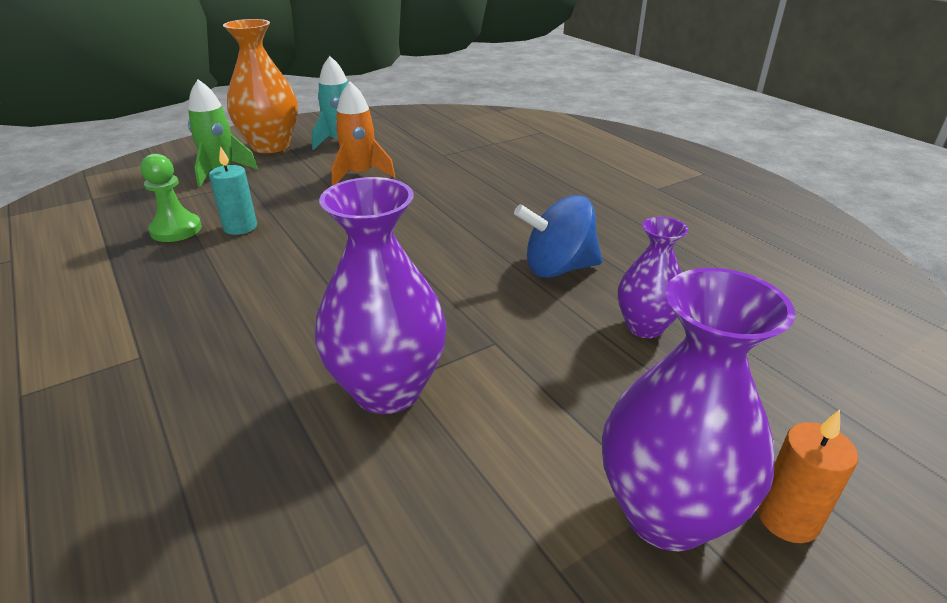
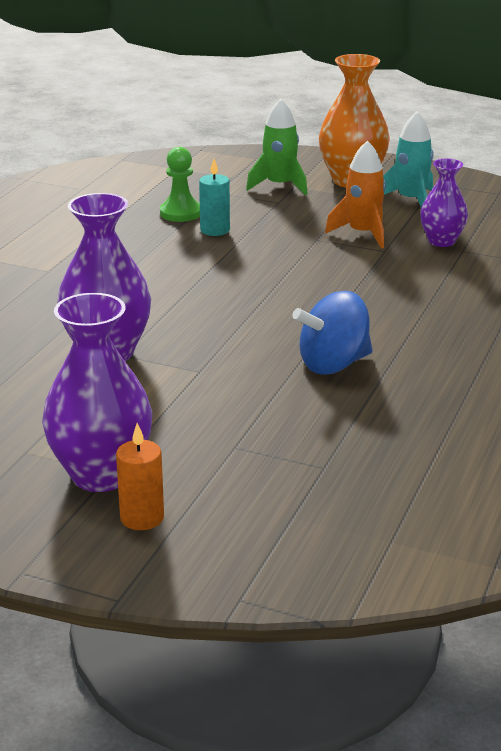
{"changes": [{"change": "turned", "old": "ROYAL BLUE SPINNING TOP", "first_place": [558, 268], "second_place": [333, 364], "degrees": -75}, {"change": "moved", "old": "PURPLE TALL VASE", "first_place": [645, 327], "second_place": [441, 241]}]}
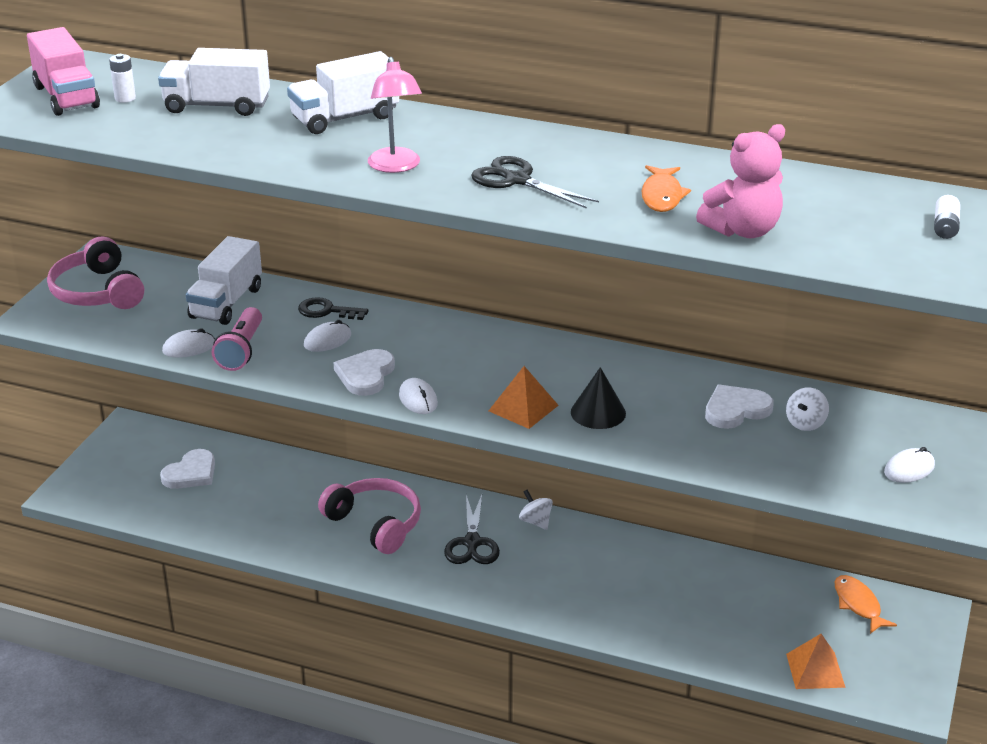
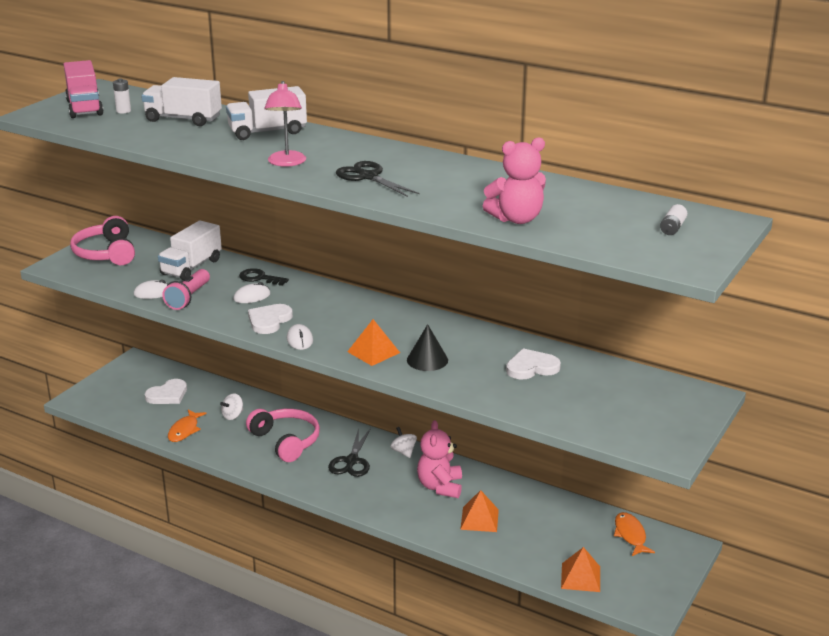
{"changes": [{"change": "moved", "old": "BRIGHT ORANGE FISH", "first_place": [662, 196], "second_place": [184, 430]}, {"change": "moved", "old": "SNOW-WHITE SPINNING TOP", "first_place": [805, 423], "second_place": [233, 416]}, {"change": "removed", "old": "SNOW-WHITE PC MOUSE", "first_place": [909, 469]}, {"change": "added", "new": "ROSE-PINK TEDDY", "second_place": [440, 487]}, {"change": "added", "new": "BRIGHT ORANGE PYRAMID", "second_place": [479, 519]}]}
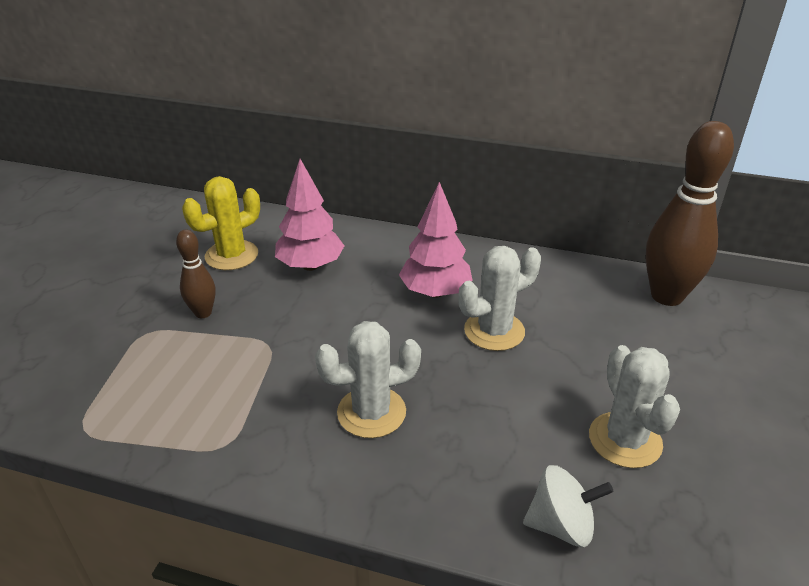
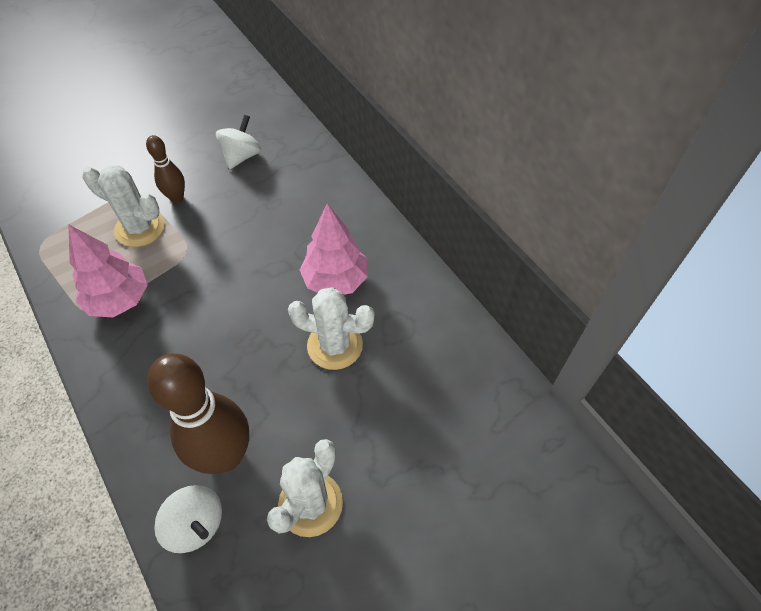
{"changes": [{"change": "moved", "old": "RUSSET TENPIN", "first_place": [666, 296], "second_place": [225, 455]}, {"change": "moved", "old": "ROSE-PINK TOY TREE", "first_place": [311, 266], "second_place": [119, 300]}, {"change": "replaced", "old": "GOLDEN CACTUS", "new": "SNOW-WHITE SPINNING TOP", "first_place": [231, 255], "second_place": [241, 156]}, {"change": "moved", "old": "SNOW-WHITE CACTUS", "first_place": [371, 412], "second_place": [140, 228]}]}
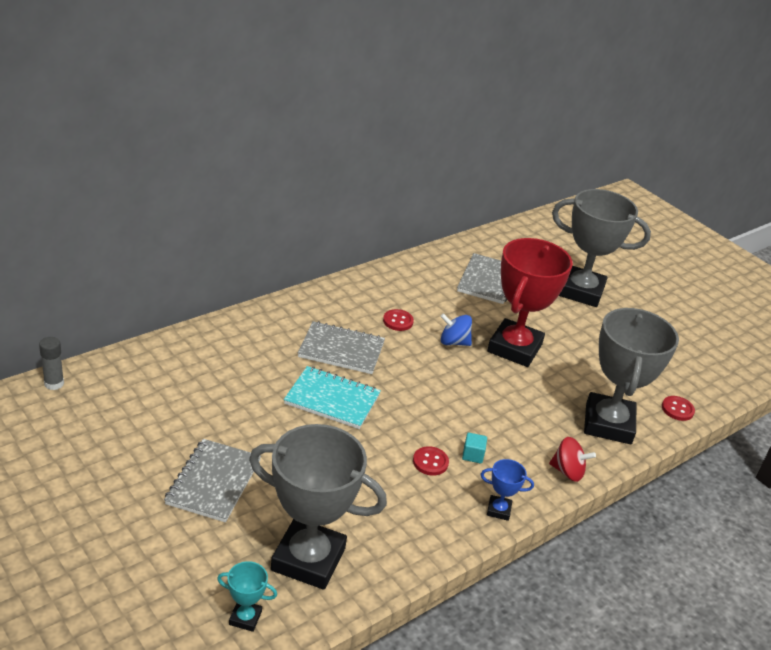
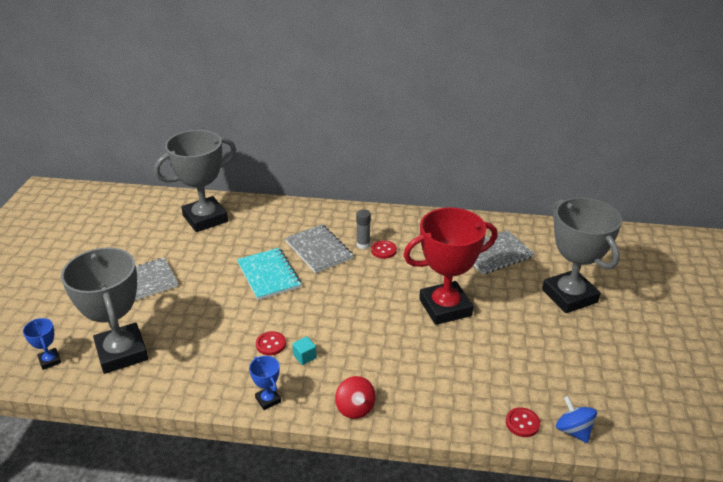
{"changes": [{"change": "moved", "old": "GRAY PRIZE CUP", "first_place": [608, 424], "second_place": [205, 218]}, {"change": "moved", "old": "ROYAL BLUE SPINNING TOP", "first_place": [454, 342], "second_place": [573, 430]}, {"change": "moved", "old": "GRAY STICK OF GLUE", "first_place": [54, 383], "second_place": [363, 244]}, {"change": "recoloured", "old": "TEAL PRIZE CUP", "new": "ROYAL BLUE PRIZE CUP", "first_place": [245, 618], "second_place": [50, 360]}]}
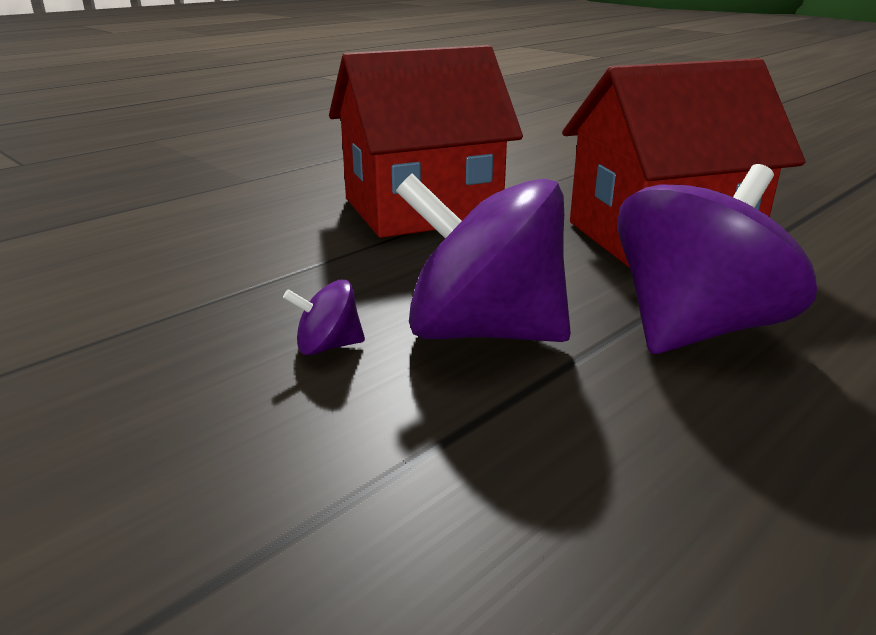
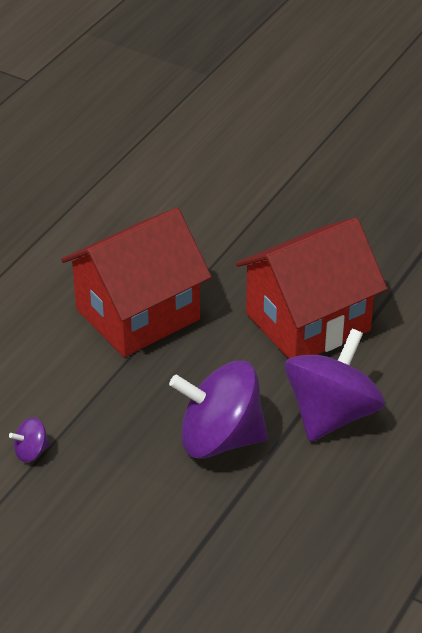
{"changes": [{"change": "moved", "old": "PURPLE SPINNING TOP", "first_place": [328, 346], "second_place": [31, 452]}]}
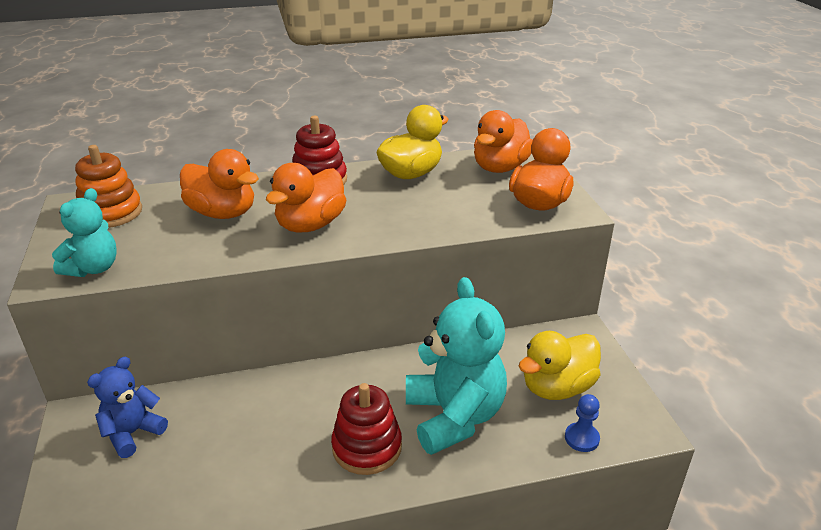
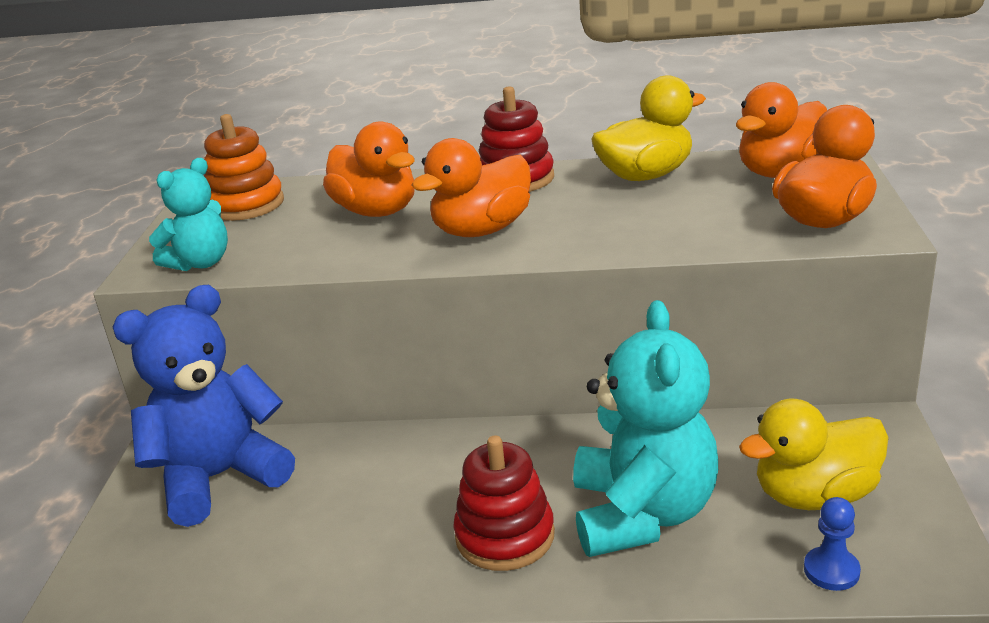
{"changes": [{"change": "resized", "old": "ROYAL BLUE TEDDY", "first_place": [133, 433], "second_place": [219, 477], "factor": 1.78}]}
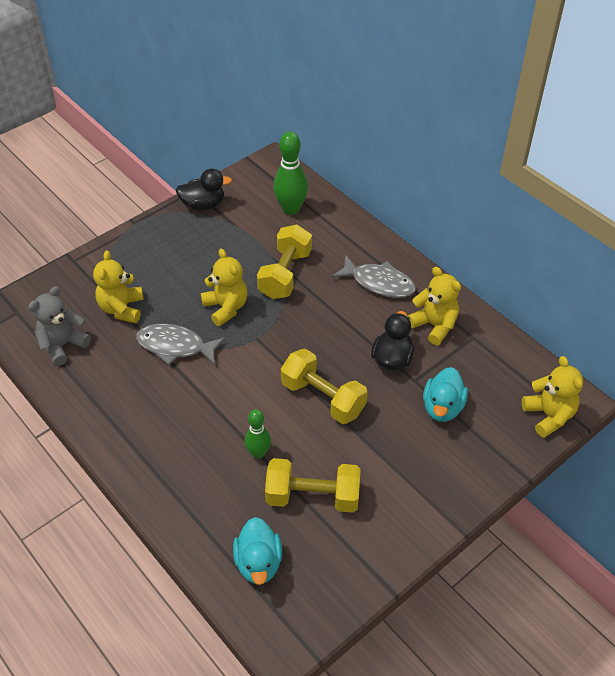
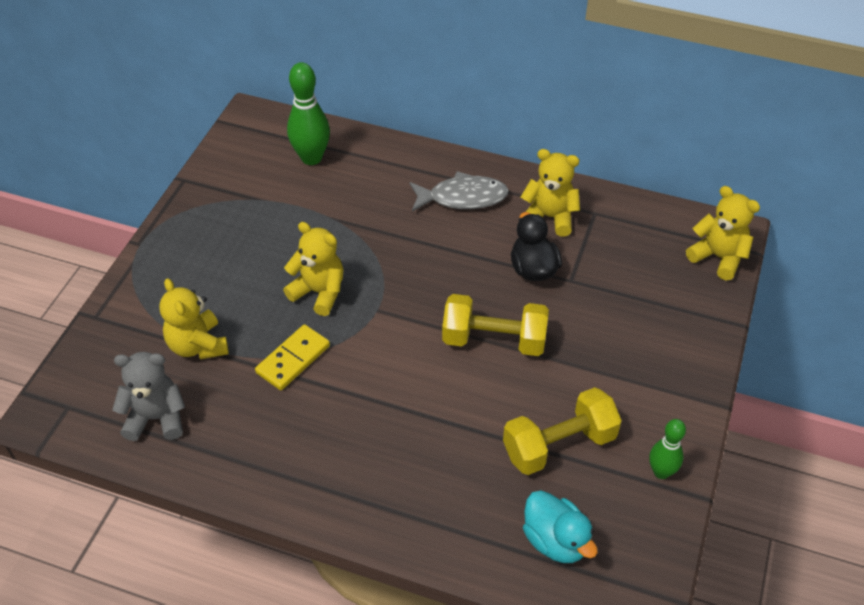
{"changes": [{"change": "removed", "old": "JET-BLACK RUBBER DUCK", "first_place": [203, 205]}, {"change": "removed", "old": "GOLDEN FREE WEIGHT", "first_place": [285, 274]}, {"change": "turned", "old": "GRAY TEDDY", "first_place": [63, 345], "second_place": [156, 418], "degrees": 75}, {"change": "replaced", "old": "GRAY FISH", "new": "GOLDEN DOMINO PIECE", "first_place": [175, 346], "second_place": [293, 359]}, {"change": "removed", "old": "TEAL RUBBER DUCK", "first_place": [442, 407]}, {"change": "moved", "old": "LEAF-GREEN TENPIN", "first_place": [258, 453], "second_place": [661, 472]}]}
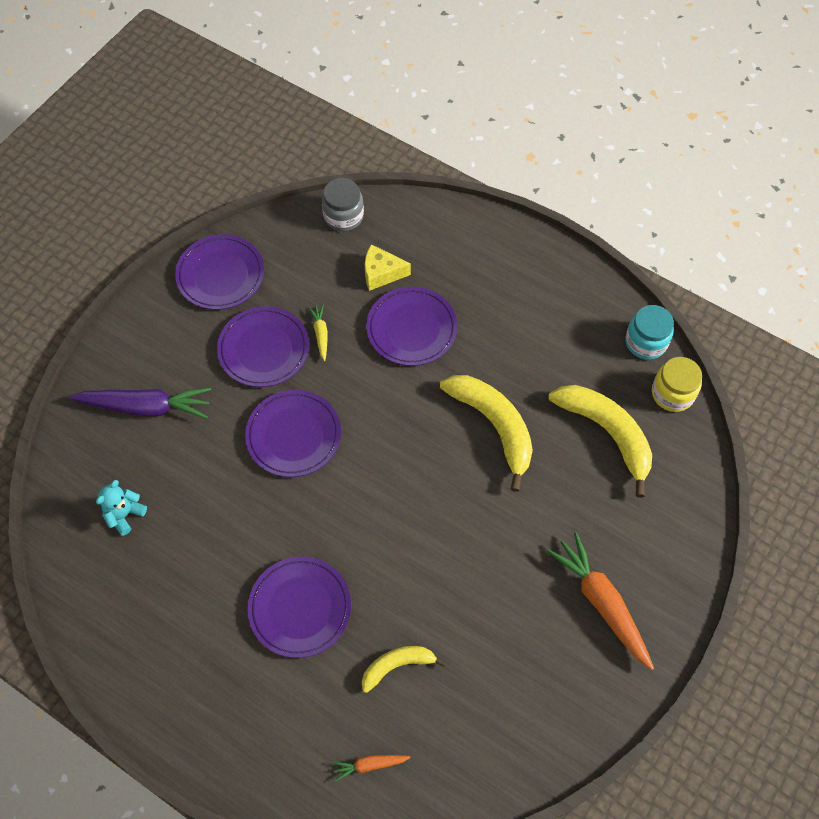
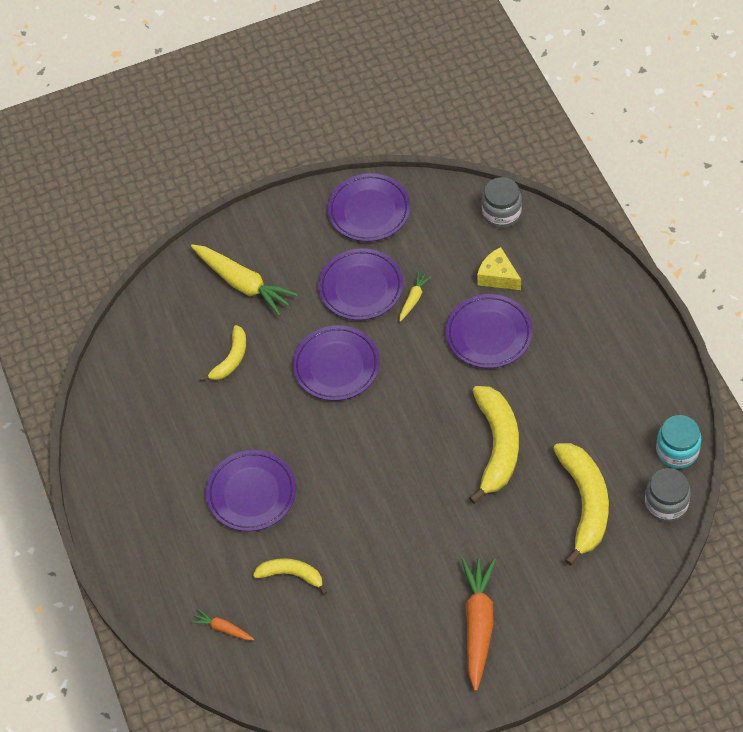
{"changes": [{"change": "recoloured", "old": "GOLDEN JAR", "new": "GRAY JAR", "first_place": [672, 393], "second_place": [666, 504]}, {"change": "recoloured", "old": "PURPLE CARROT", "new": "GOLDEN CARROT", "first_place": [146, 407], "second_place": [243, 283]}, {"change": "removed", "old": "TEAL TEDDY", "first_place": [124, 514]}, {"change": "added", "new": "GOLDEN BANANA", "second_place": [231, 359]}]}
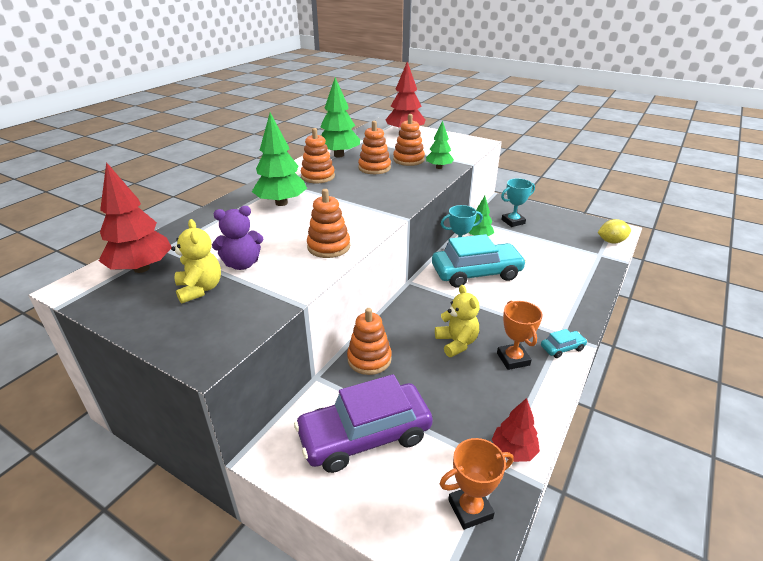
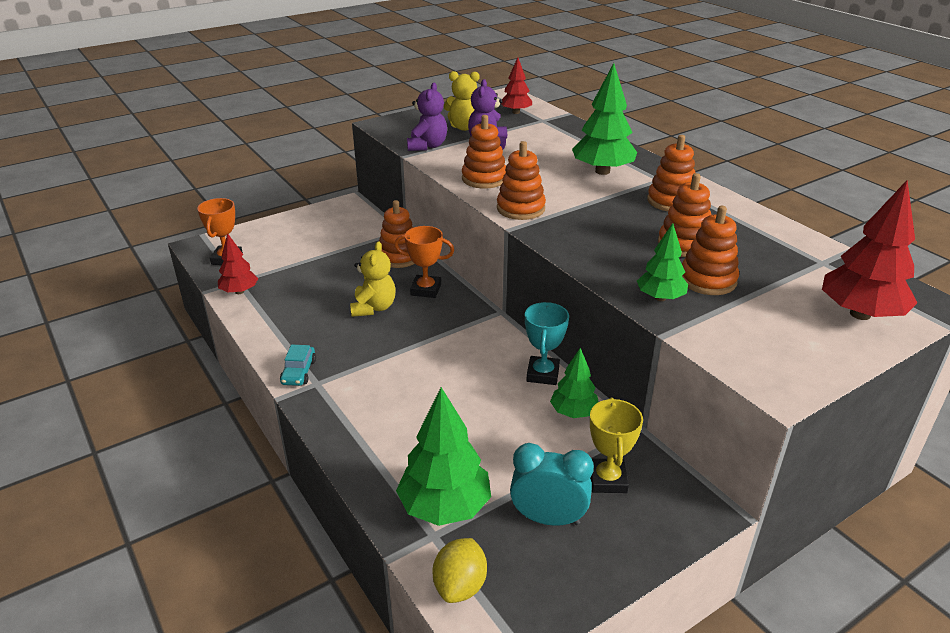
{"changes": [{"change": "moved", "old": "LEAF-GREEN TOY TREE", "first_place": [339, 155], "second_place": [445, 507]}, {"change": "resized", "old": "RED TOY TREE", "first_place": [141, 268], "second_place": [516, 112], "factor": 0.6}, {"change": "recoloured", "old": "TEAL PRIZE CUP", "new": "GOLDEN PRIZE CUP", "first_place": [513, 221], "second_place": [607, 480]}, {"change": "removed", "old": "TEAL AUTOMOBILE", "first_place": [476, 273]}, {"change": "turned", "old": "GOLDEN TEDDY", "first_place": [456, 343], "second_place": [373, 308], "degrees": -90}, {"change": "moved", "old": "BRIGHT ORANGE PRIZE CUP", "first_place": [513, 359], "second_place": [426, 290]}, {"change": "removed", "old": "PURPLE AUTOMOBILE", "first_place": [365, 436]}, {"change": "added", "new": "PURPLE TEDDY", "second_place": [427, 146]}, {"change": "added", "new": "BRIGHT ORANGE STACKING TOY", "second_place": [520, 208]}, {"change": "added", "new": "TEAL BEDSIDE CLOCK", "second_place": [548, 519]}]}
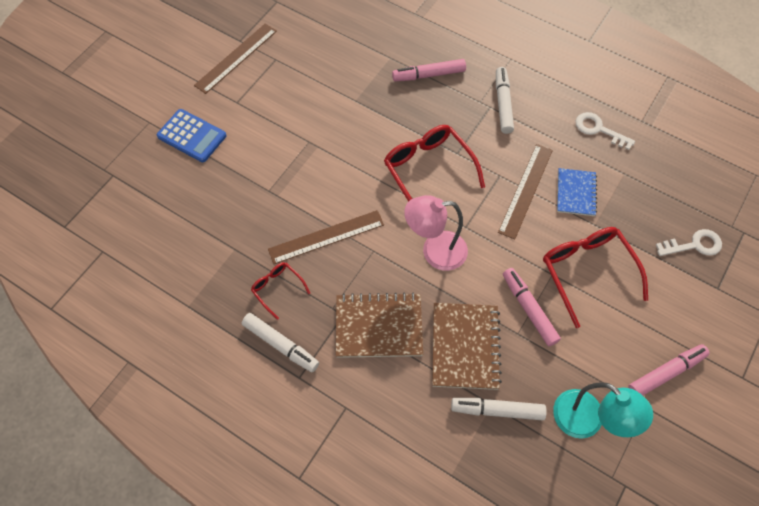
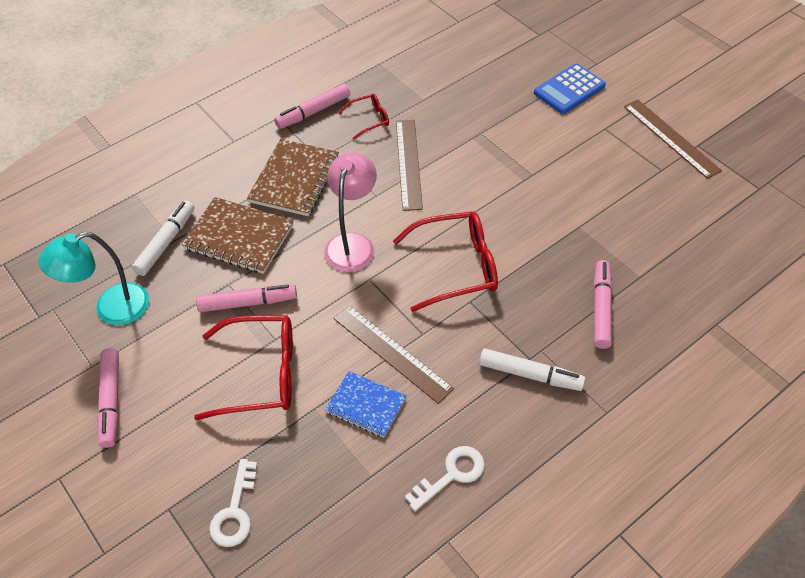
{"changes": [{"change": "recoloured", "old": "SNOW-WHITE MARKER PEN", "new": "ROSE-PINK MARKER PEN", "first_place": [281, 345], "second_place": [313, 112]}]}
